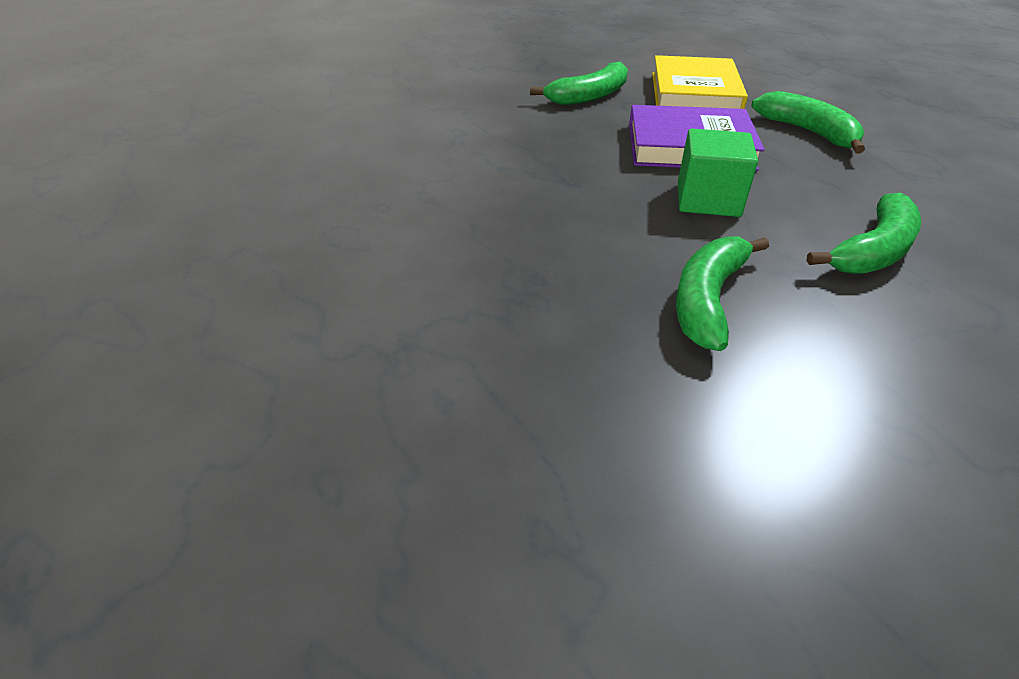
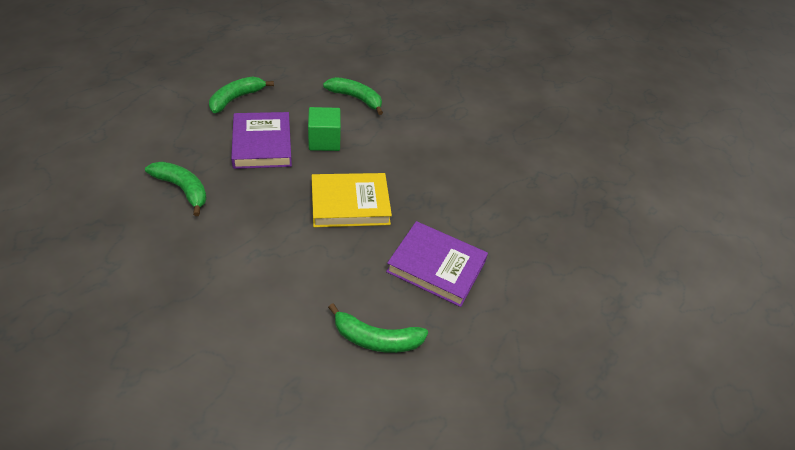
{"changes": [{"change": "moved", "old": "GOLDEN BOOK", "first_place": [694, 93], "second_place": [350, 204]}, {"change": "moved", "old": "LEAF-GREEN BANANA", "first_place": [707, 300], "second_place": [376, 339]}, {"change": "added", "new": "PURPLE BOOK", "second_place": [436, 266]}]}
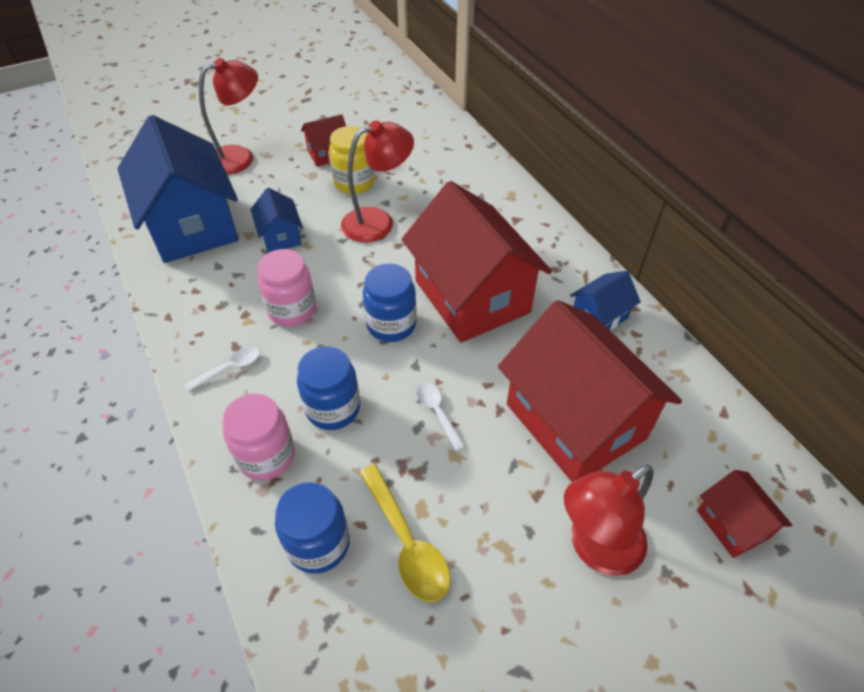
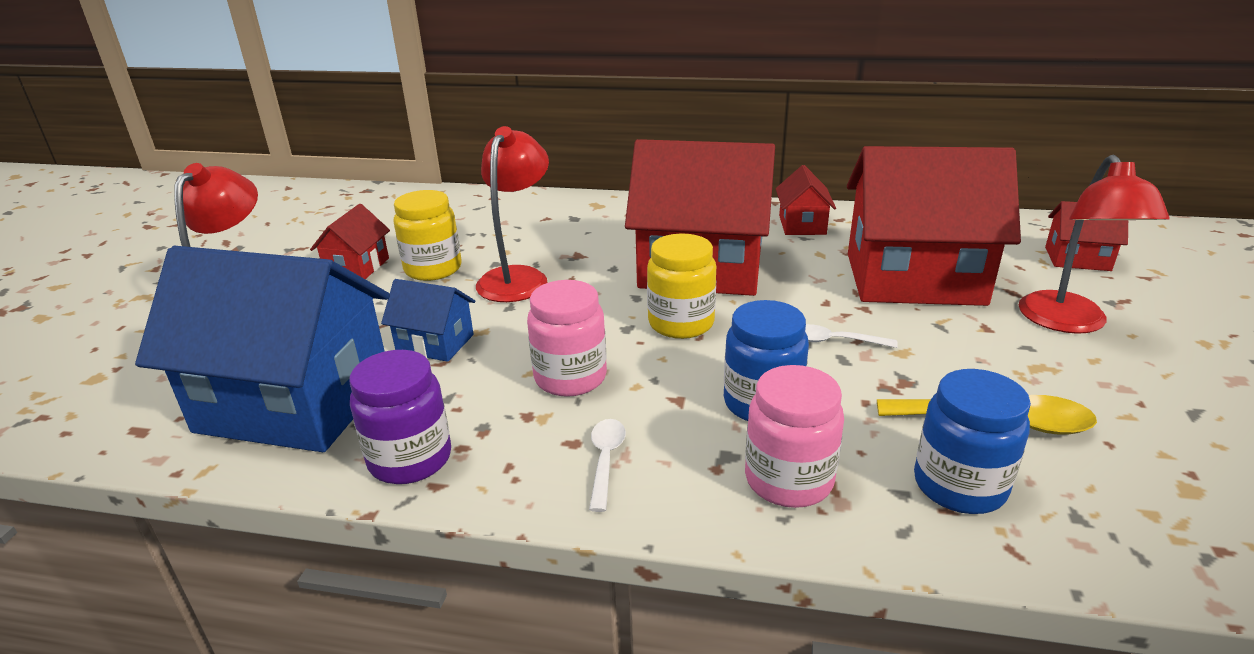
{"changes": [{"change": "recoloured", "old": "ROYAL BLUE JAR", "new": "GOLDEN JAR", "first_place": [391, 325], "second_place": [681, 323]}, {"change": "recoloured", "old": "ROYAL BLUE COTTAGE", "new": "RED COTTAGE", "first_place": [599, 316], "second_place": [802, 225]}, {"change": "added", "new": "PURPLE JAR", "second_place": [410, 459]}]}
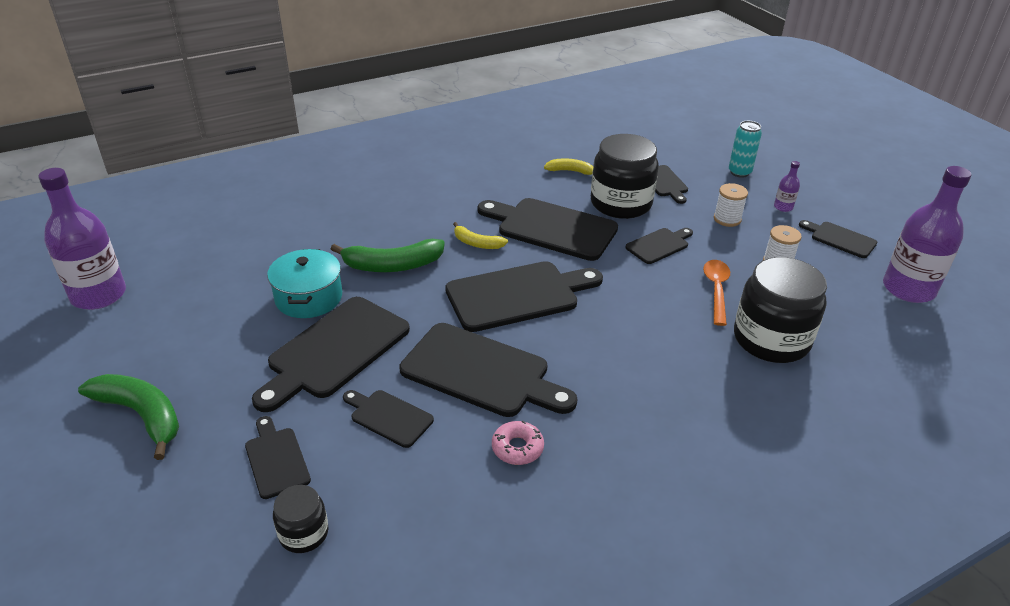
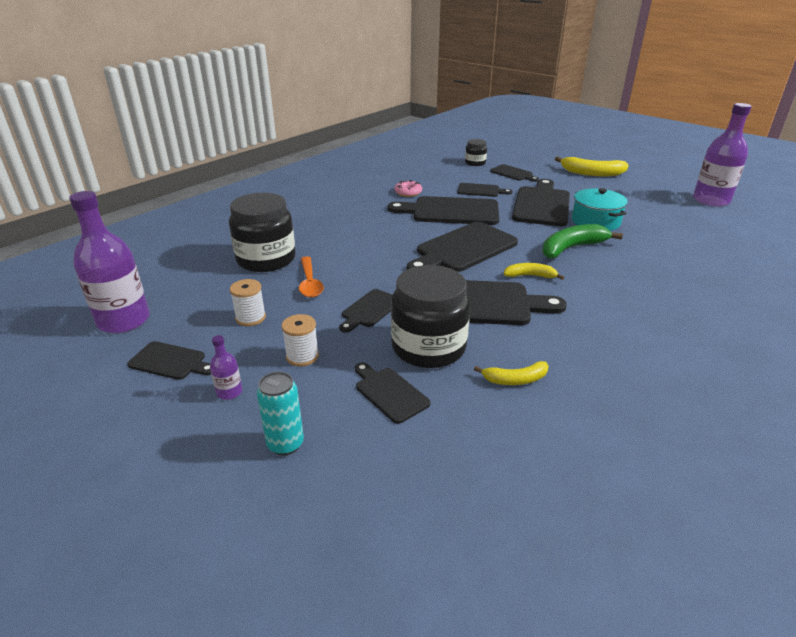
{"changes": [{"change": "recoloured", "old": "LEAF-GREEN BANANA", "new": "GOLDEN BANANA", "first_place": [142, 415], "second_place": [591, 173]}]}
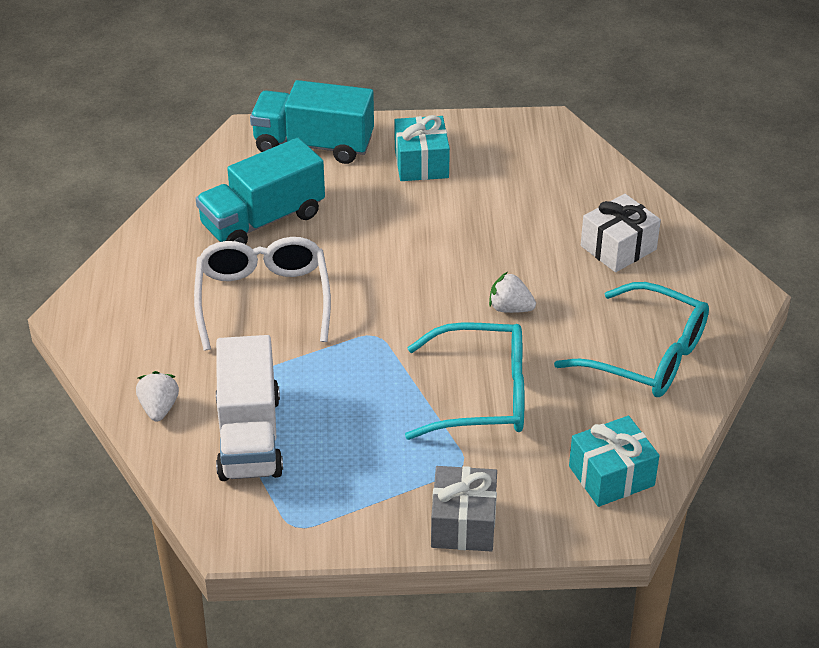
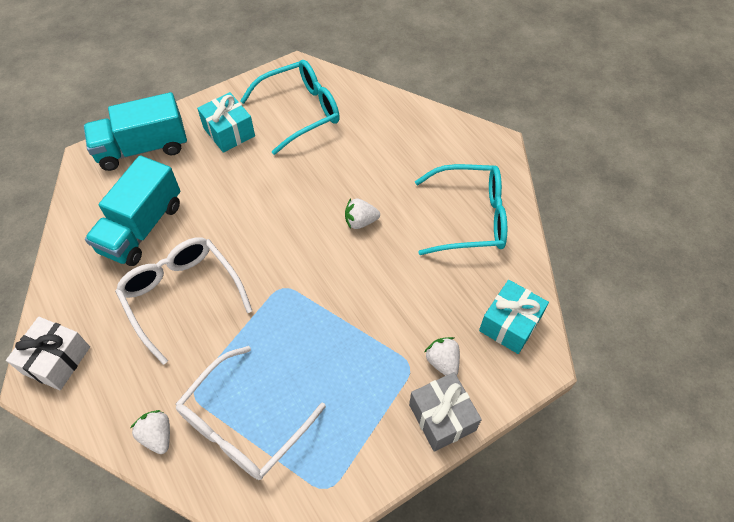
{"changes": [{"change": "moved", "old": "SNOW-WHITE PRESENT", "first_place": [618, 248], "second_place": [57, 360]}, {"change": "moved", "old": "TEAL GLASSES", "first_place": [482, 395], "second_place": [300, 111]}, {"change": "replaced", "old": "SNOW-WHITE LORRY", "new": "SNOW-WHITE GLASSES", "first_place": [249, 436], "second_place": [243, 424]}, {"change": "added", "new": "SNOW-WHITE TOY STRAWBERRY", "second_place": [442, 362]}]}
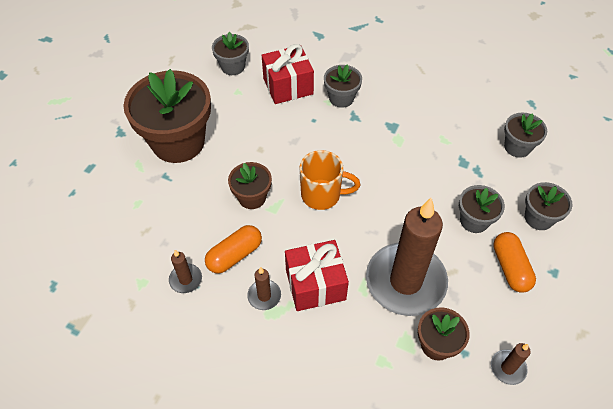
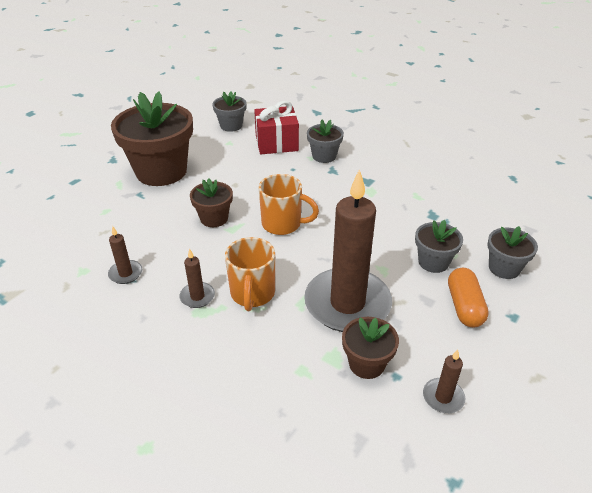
{"changes": [{"change": "removed", "old": "GRAY PLANT POT", "first_place": [517, 147]}, {"change": "removed", "old": "BRIGHT ORANGE CAPSULE", "first_place": [234, 255]}, {"change": "replaced", "old": "RED PRESENT", "new": "BRIGHT ORANGE COFFEE MUG", "first_place": [315, 284], "second_place": [252, 294]}]}
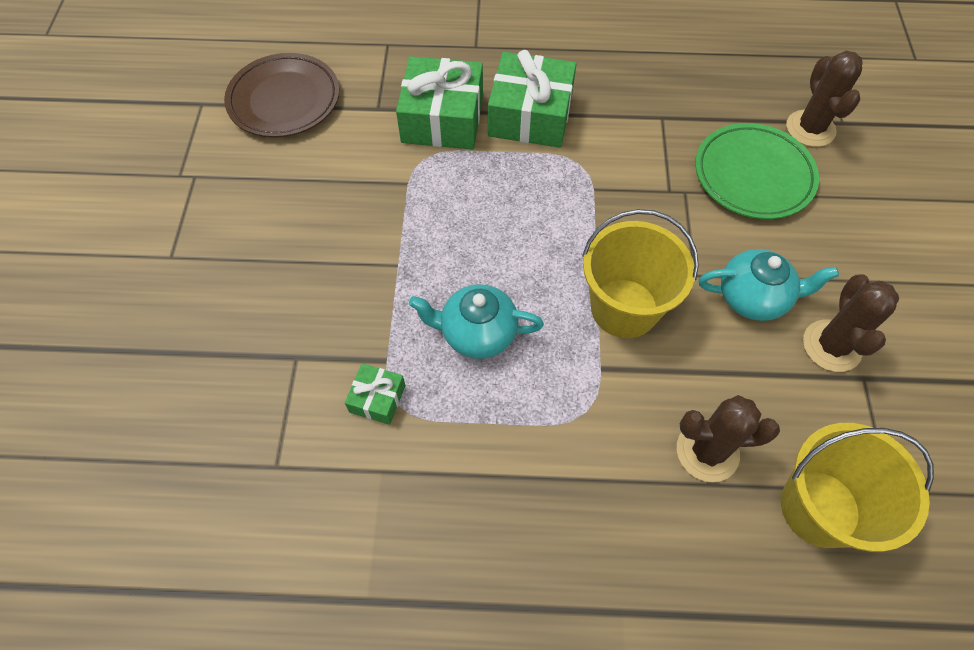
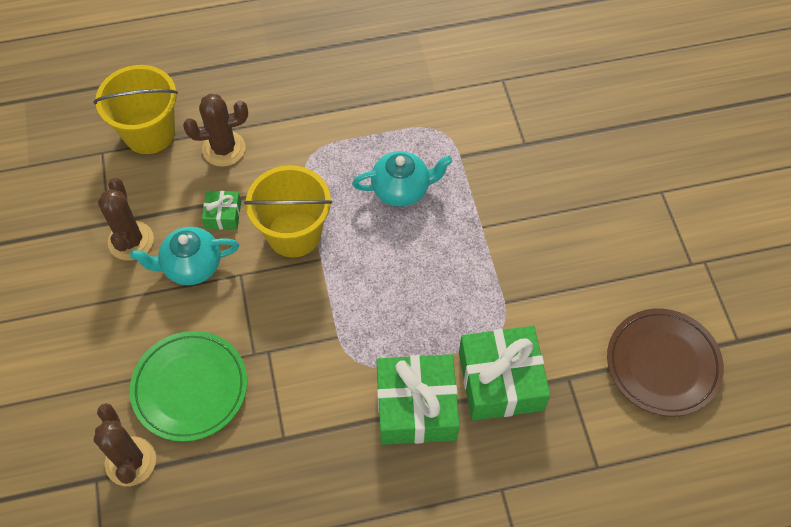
{"changes": [{"change": "moved", "old": "LEAF-GREEN PRESENT", "first_place": [377, 399], "second_place": [223, 215]}]}
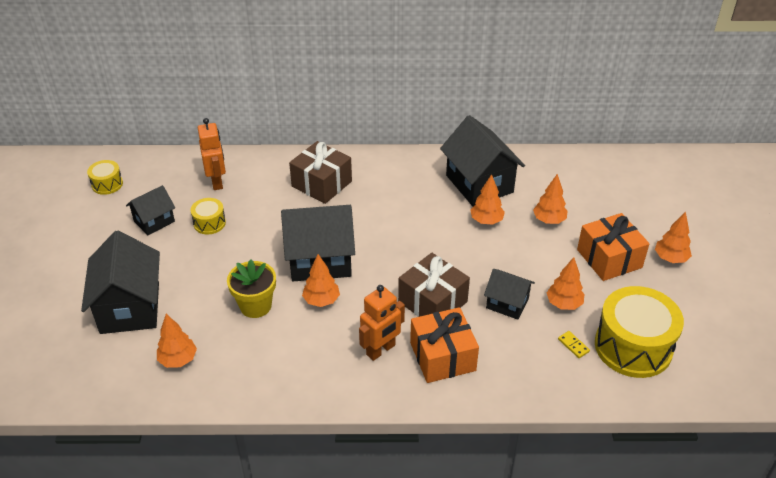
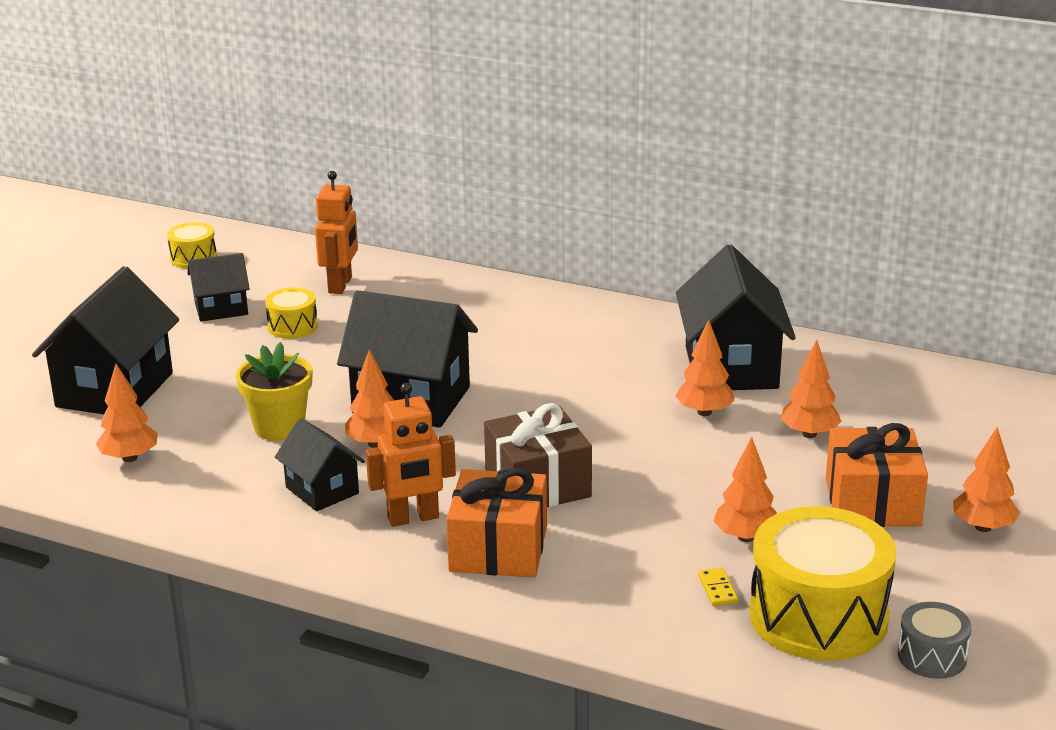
{"changes": [{"change": "removed", "old": "RUSSET PRESENT", "first_place": [322, 184]}, {"change": "moved", "old": "JET-BLACK COTTAGE", "first_place": [507, 304], "second_place": [322, 490]}, {"change": "added", "new": "GRAY SNARE DRUM", "second_place": [932, 656]}]}
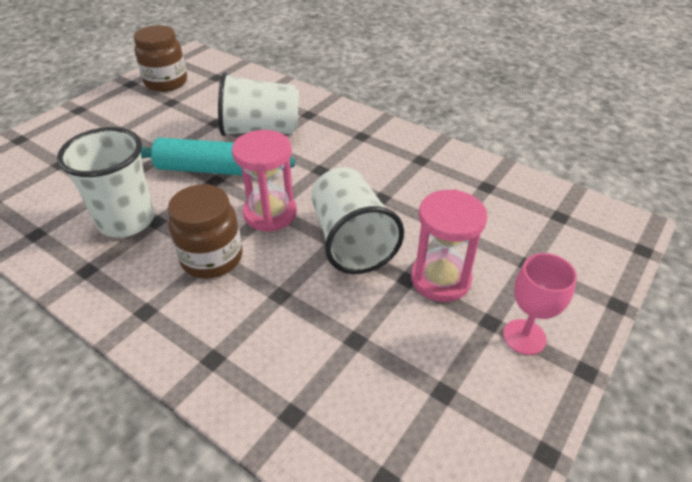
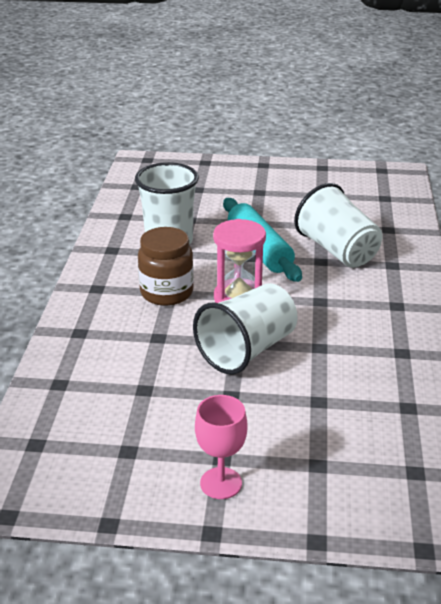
{"changes": [{"change": "removed", "old": "RUSSET JAR", "first_place": [166, 82]}, {"change": "removed", "old": "ROSE-PINK HOURGLASS", "first_place": [440, 279]}]}
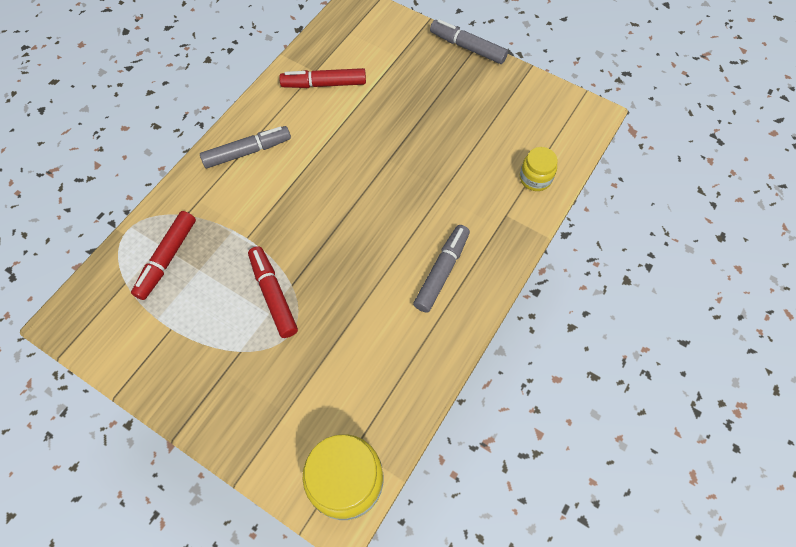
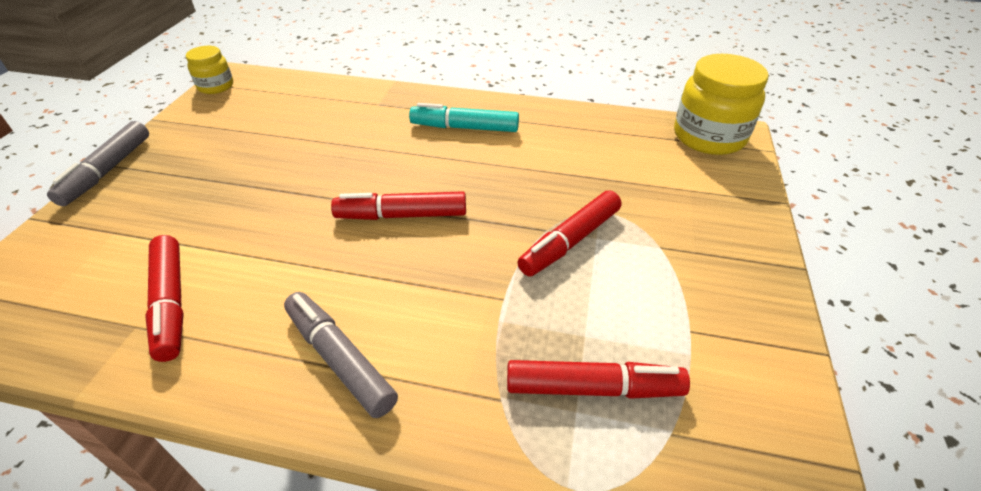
{"changes": [{"change": "moved", "old": "GOLDEN JAR", "first_place": [535, 178], "second_place": [216, 86]}, {"change": "recoloured", "old": "GRAY MARKER PEN", "new": "TEAL MARKER PEN", "first_place": [442, 271], "second_place": [464, 128]}, {"change": "added", "new": "RED MARKER PEN", "second_place": [401, 215]}]}
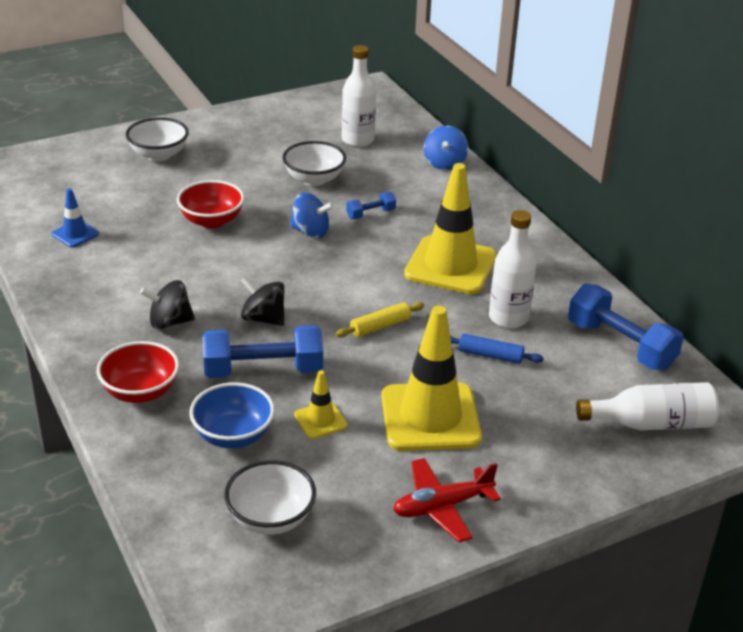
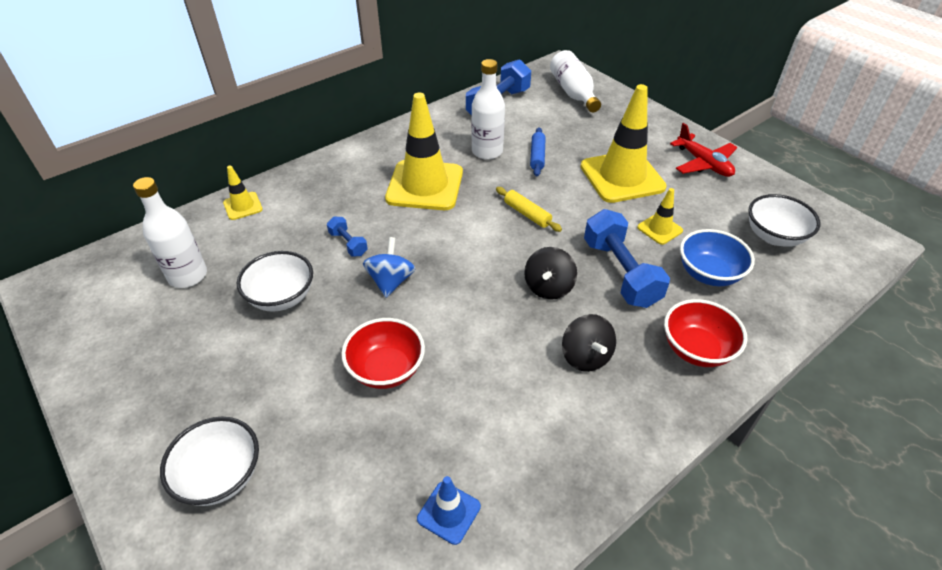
{"changes": [{"change": "replaced", "old": "ROYAL BLUE SPINNING TOP", "new": "GOLDEN SAFETY CONE", "first_place": [444, 163], "second_place": [243, 206]}]}
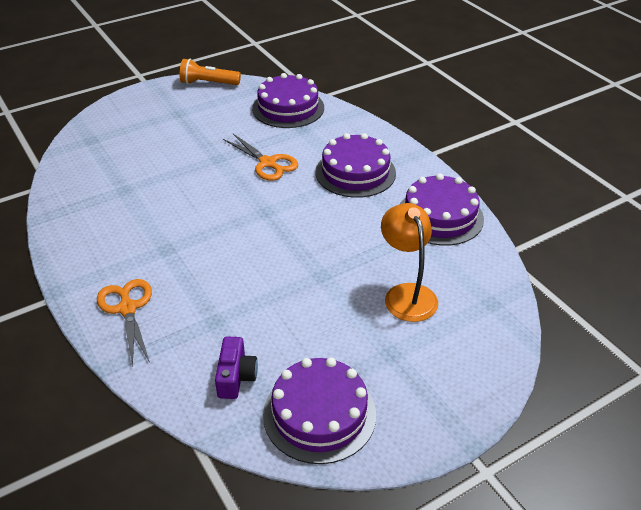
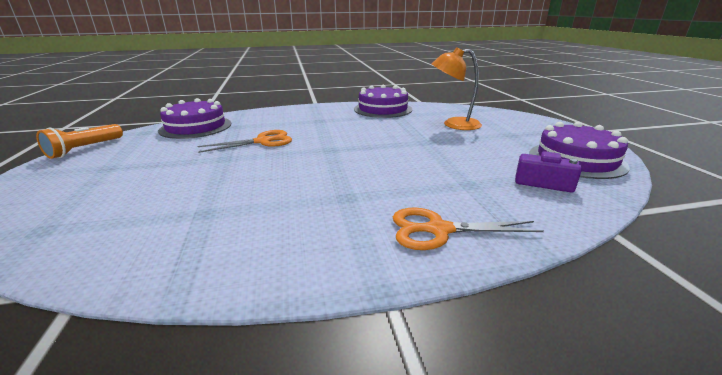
{"changes": [{"change": "removed", "old": "PURPLE LAYER CAKE", "first_place": [355, 172]}]}
